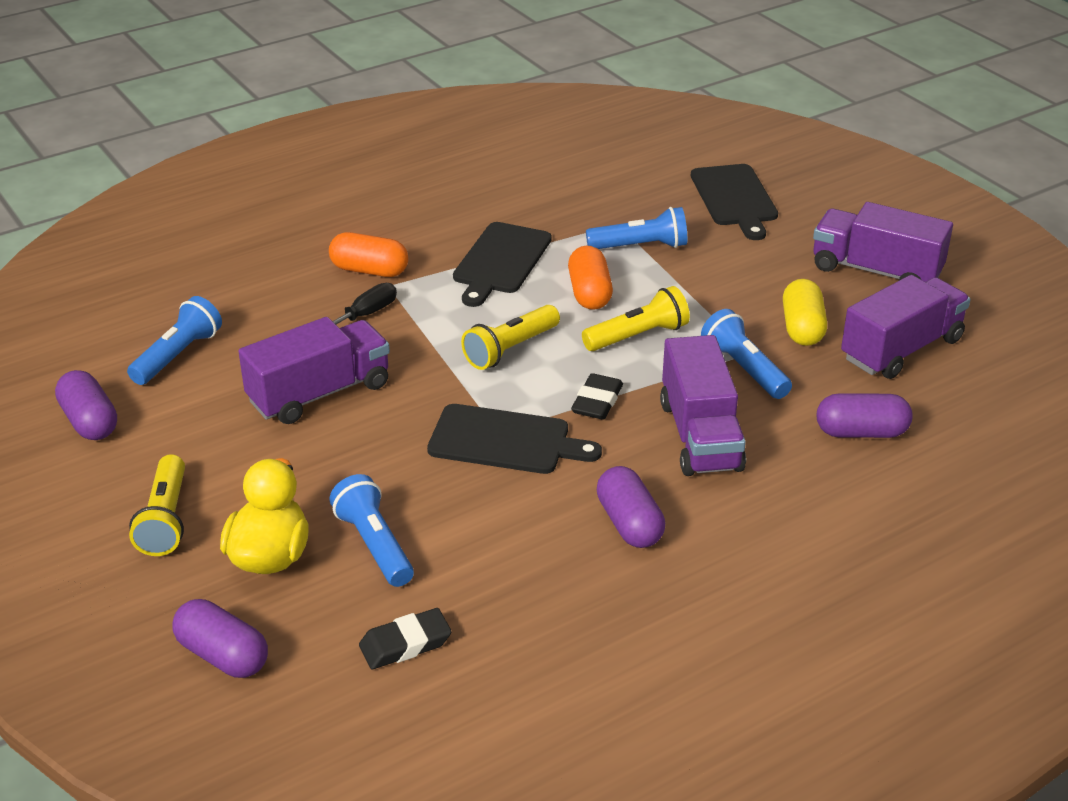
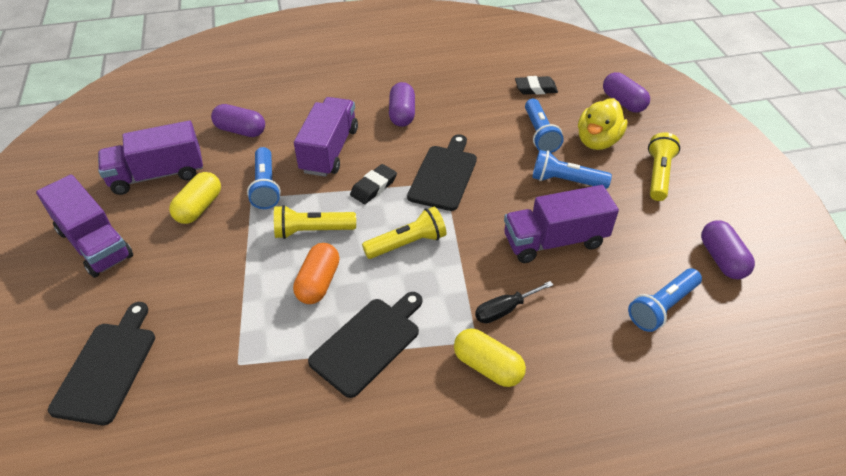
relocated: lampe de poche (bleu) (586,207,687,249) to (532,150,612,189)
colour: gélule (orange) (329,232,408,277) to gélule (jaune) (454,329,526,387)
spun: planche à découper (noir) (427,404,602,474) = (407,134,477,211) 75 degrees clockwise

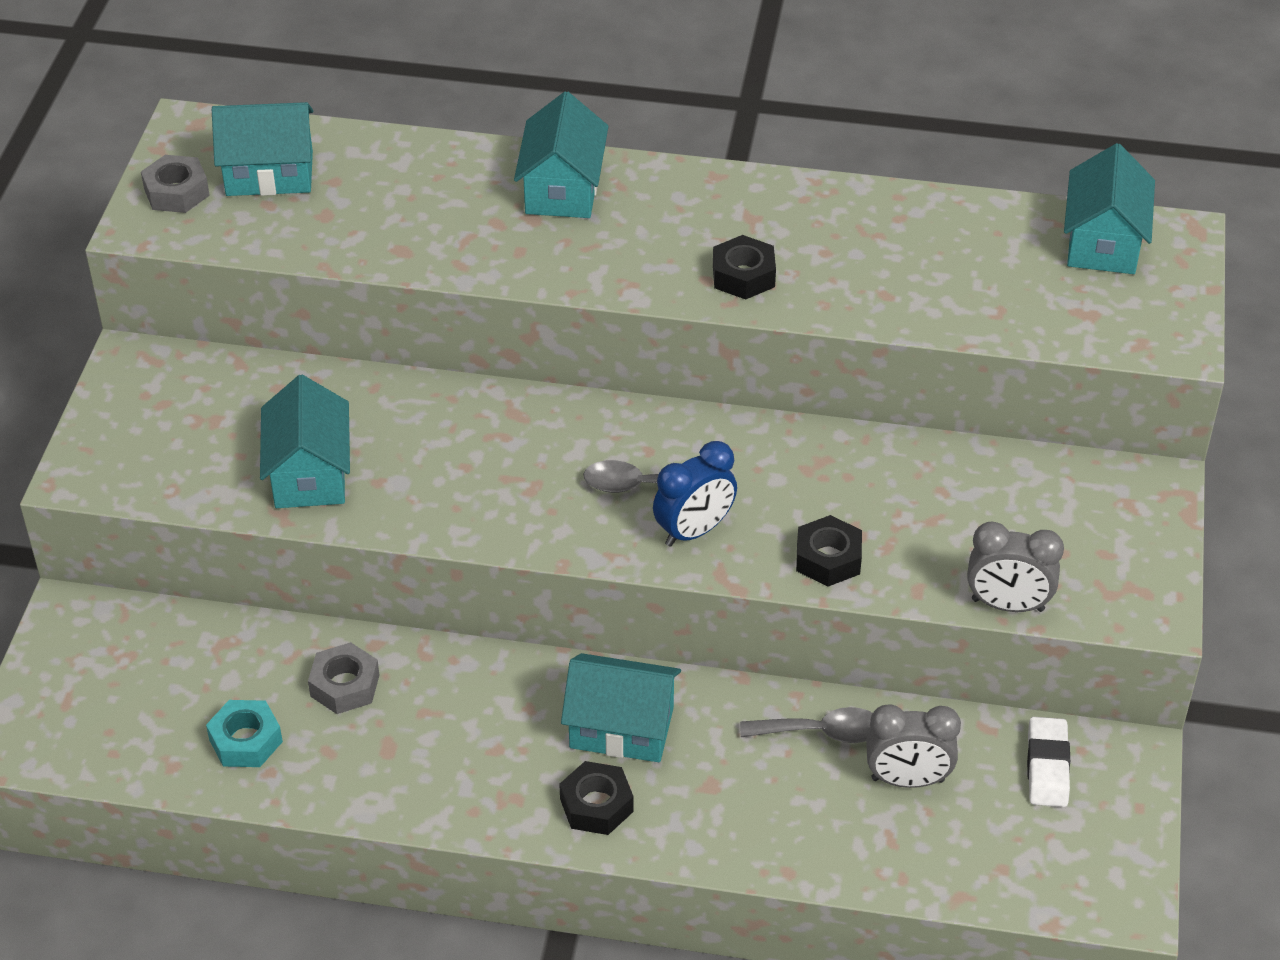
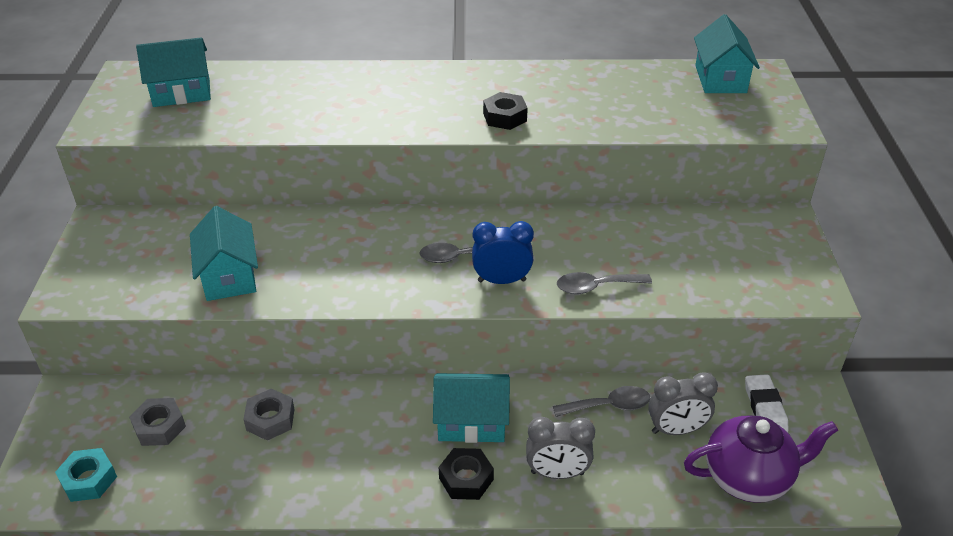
missing: maison (turquoise) (514,91,608,218)
appeared: théière (violet) (684,416,838,503)
relocated: écrou (turquoise) (206,700,283,767) to (55,448,117,502); écrou (gris) (141,155,210,213) to (129,398,186,446); réveil (gris) (967,522,1064,612) to (526,417,595,479)
exchanged: écrou (noir) (796,515,862,587) to cuillère (gris) (557,272,652,294)
spun: réveil (bleu) (653,441,737,547) = (472,221,534,284) 135 degrees counterclockwise

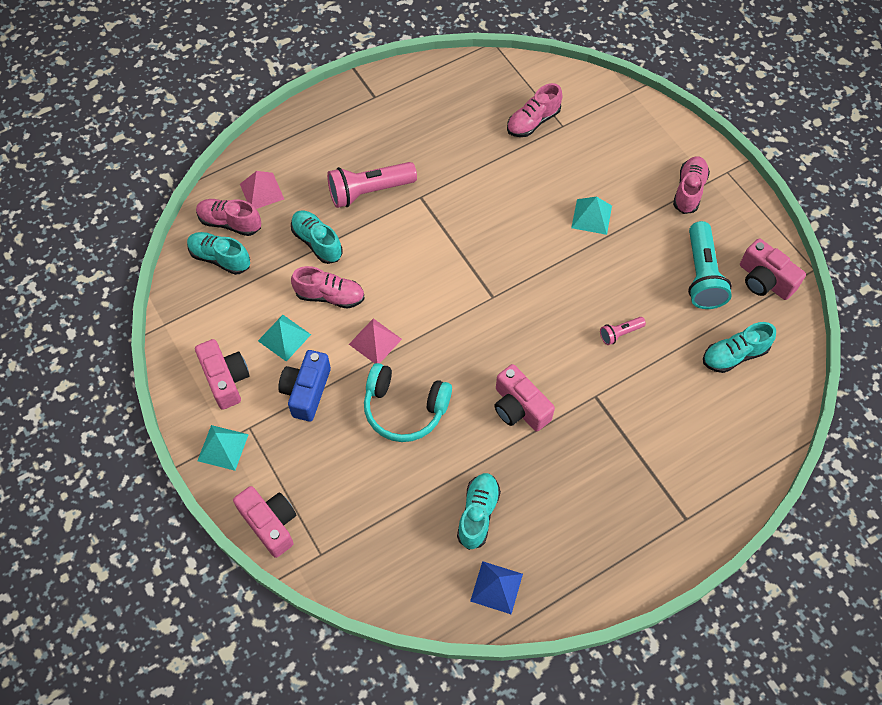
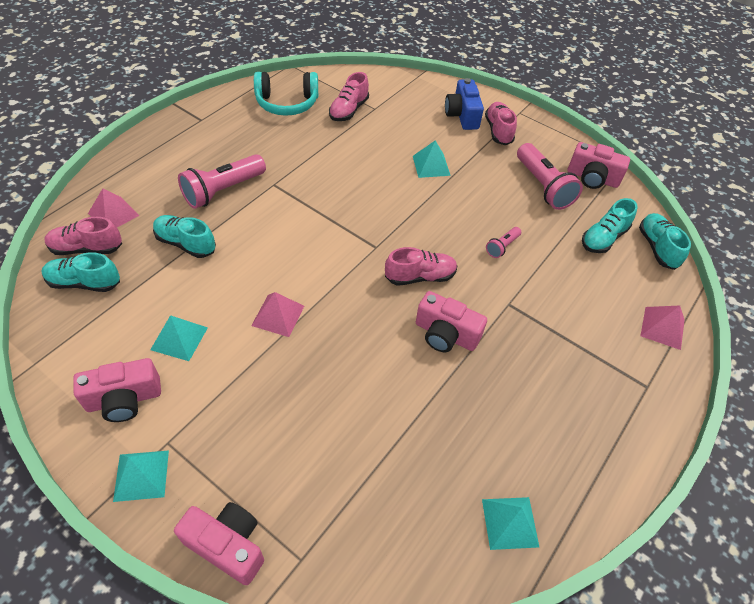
appeared: pyramide (rose) (640,305,685,350)
relocated: casque audio (turquoise) (364,363,452,442) to (254,72,318,116); chaussure (rose) (291,266,365,309) to (385,247,457,286); appareil photo (bleu) (278,350,331,422) to (445,78,484,130); chaussure (turquoise) (457,473,501,550) to (639,213,691,270)
colour: pyramide (bleu) (470,561,523,614) to pyramide (turquoise) (482,497,539,550); lampe de poche (turquoise) (688,221,732,309) to lampe de poche (rose) (517,143,583,210)
spun: appareil photo (rose) (195,339,250,410) = (74,358,161,422) 120 degrees clockwise

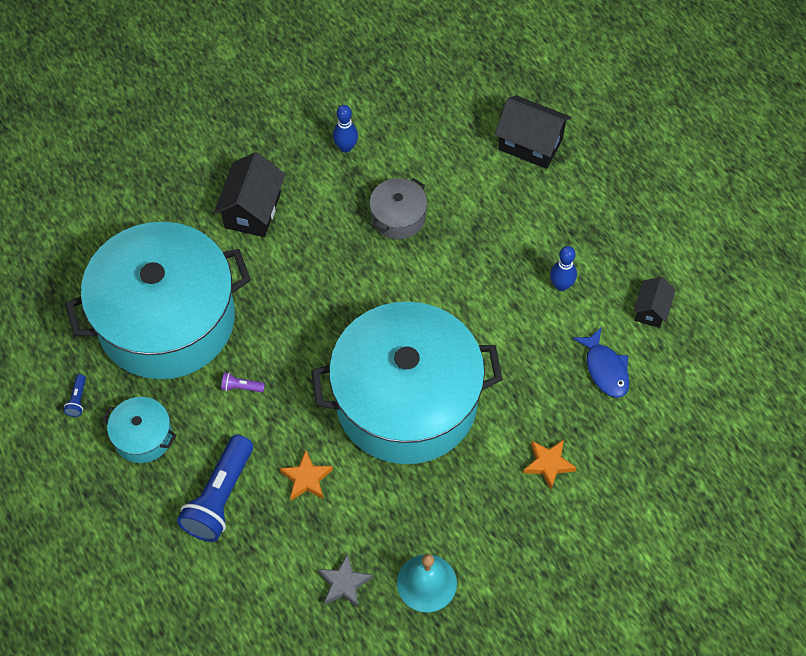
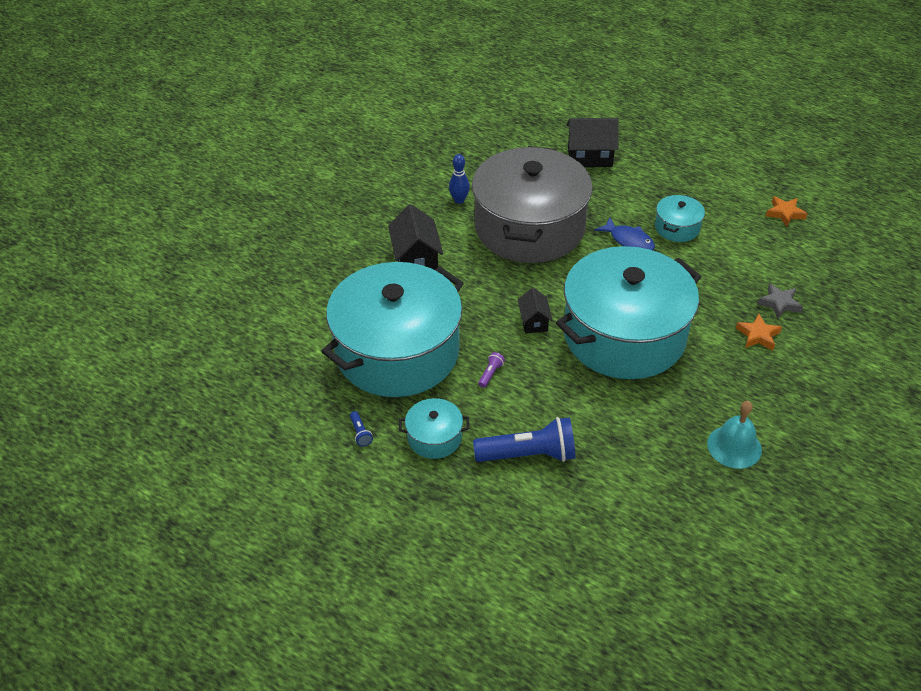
relocated: maison (noir) (633,277,676,328) to (518,288,552,333); poisson (bleu) (572,327,630,398) to (594,217,655,250); étoile (gris) (318,553,372,608) to (757,283,803,319); étoile (orange) (280,450,333,500) to (766,196,808,227)
exchanged: quille (bleu) (550,246,577,291) to marmite (turquoise) (655,195,705,242)
spun: lampe de poche (bleu) (177,435,253,542) = (473,417,576,462) 90 degrees counterclockwise; lampe de poche (violet) (221,372,265,392) = (478,352,505,388) 135 degrees clockwise
size: marmite (gris) (370,178,427,239) = (472,146,592,263) x2.45

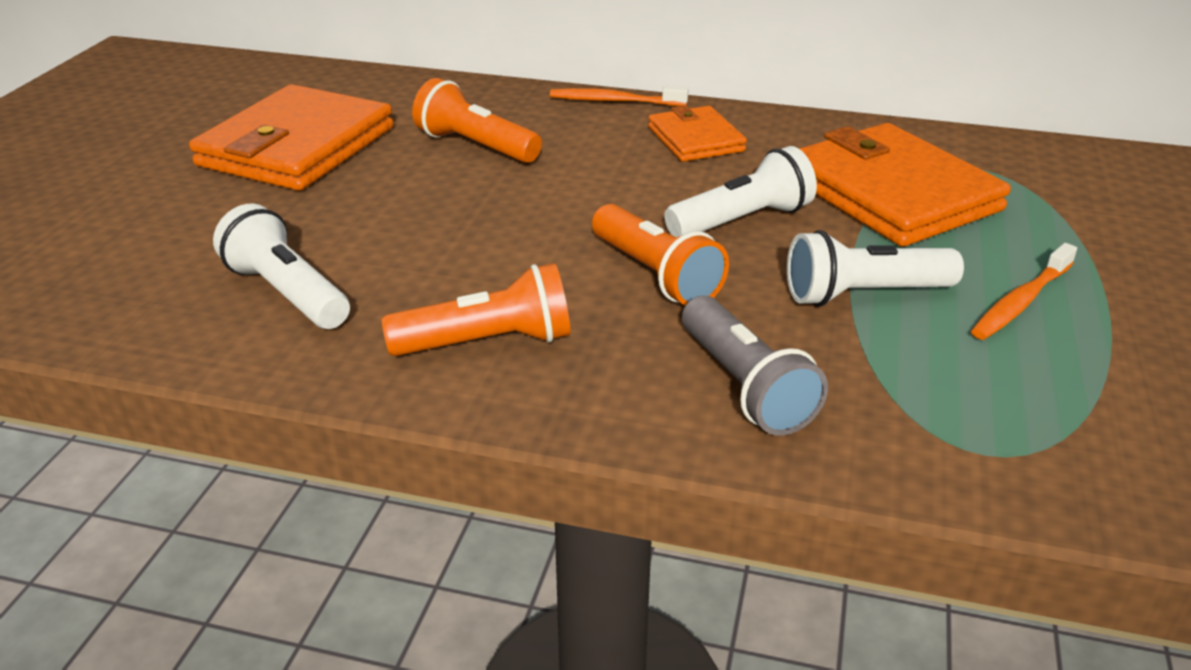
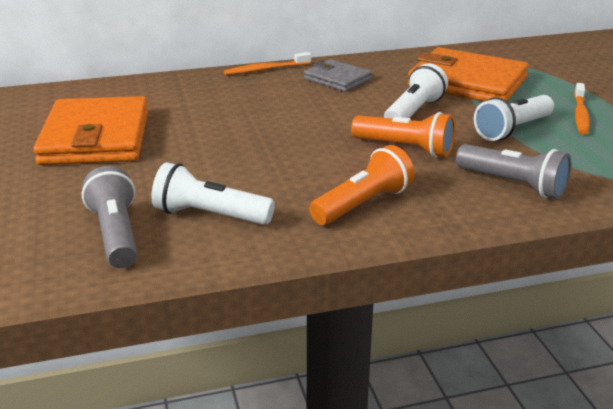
missing: lampe de poche (orange) (412,78,542,163)
appeared: lampe de poche (gris) (82,166,137,268)
colour: portefeuille (orange) (648,105,747,162) to portefeuille (gris) (304,59,372,92)

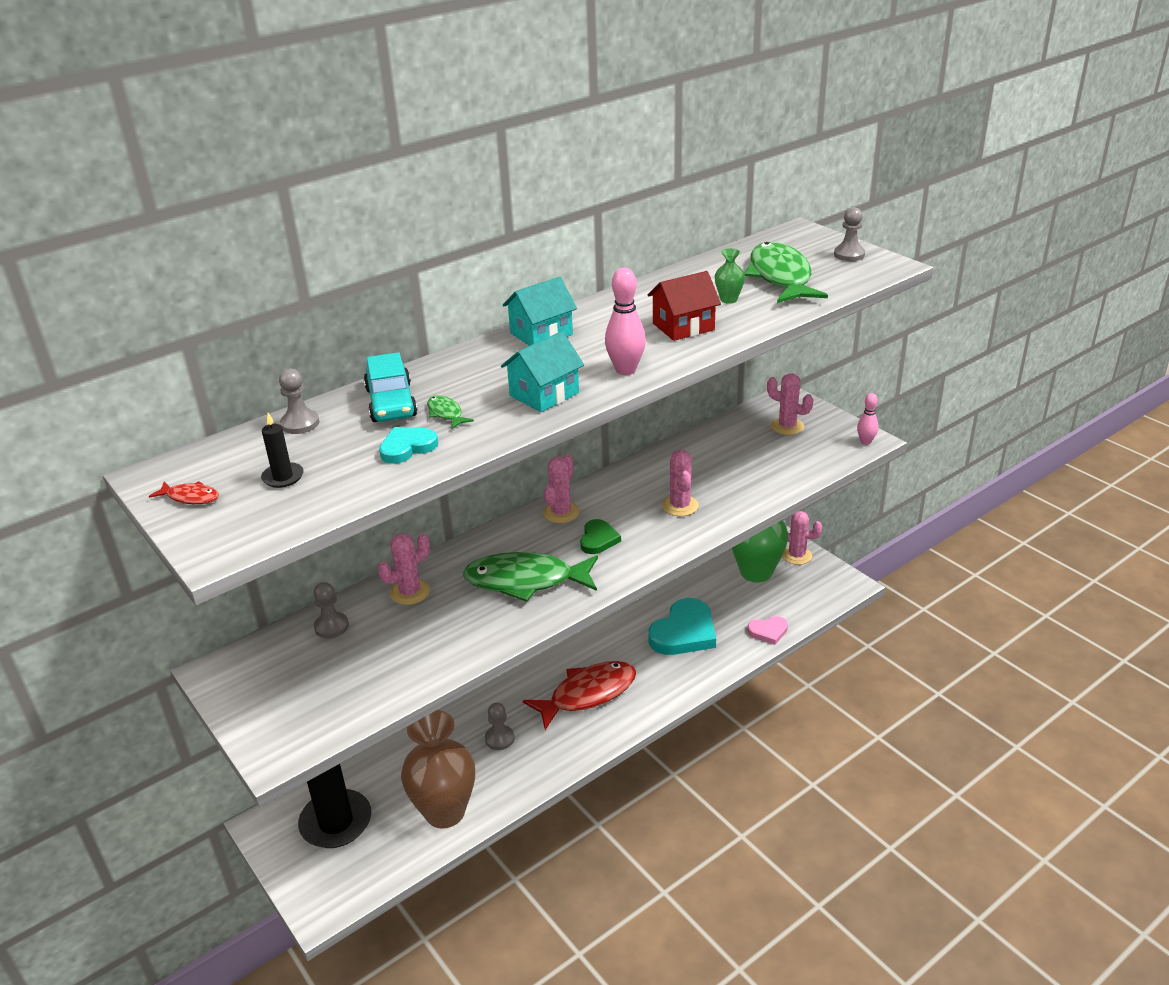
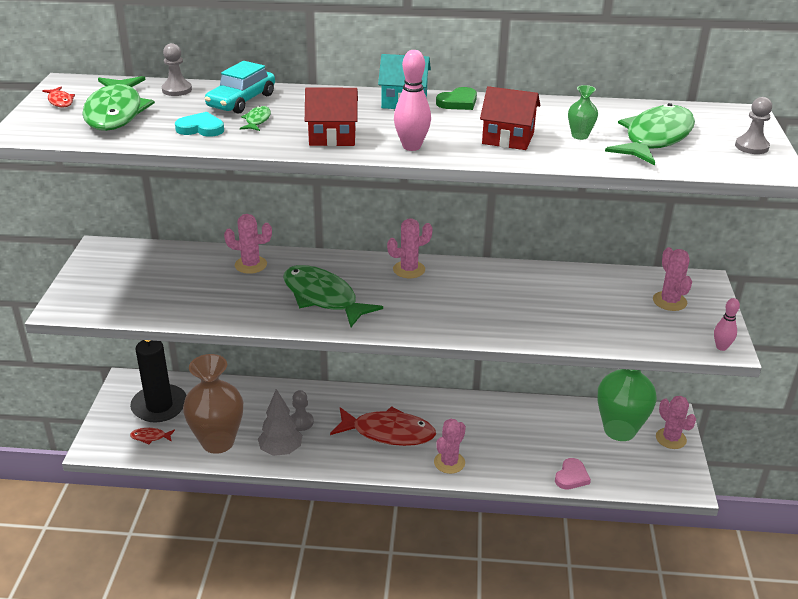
missing: pion (gris) (313,582,349,638); cœur (turquoise) (648,598,716,655)
appeared: poisson (rouge) (130,428,175,445); arbre (gris) (258,389,302,456)
relocated: cactus (rose) (662,450,699,516) to (434,419,466,474); cœur (vert) (580,519,621,554) to (436,87,477,110)
exchanged: bougie (noir) (261,413,304,488) to poisson (vert) (82,76,155,131)
colour: maison (turquoise) (501,331,584,412) to maison (rouge) (305,87,358,146)
spun: cœur (rose) (747,616,788,645) = (555,458,591,490) 90 degrees counterclockwise

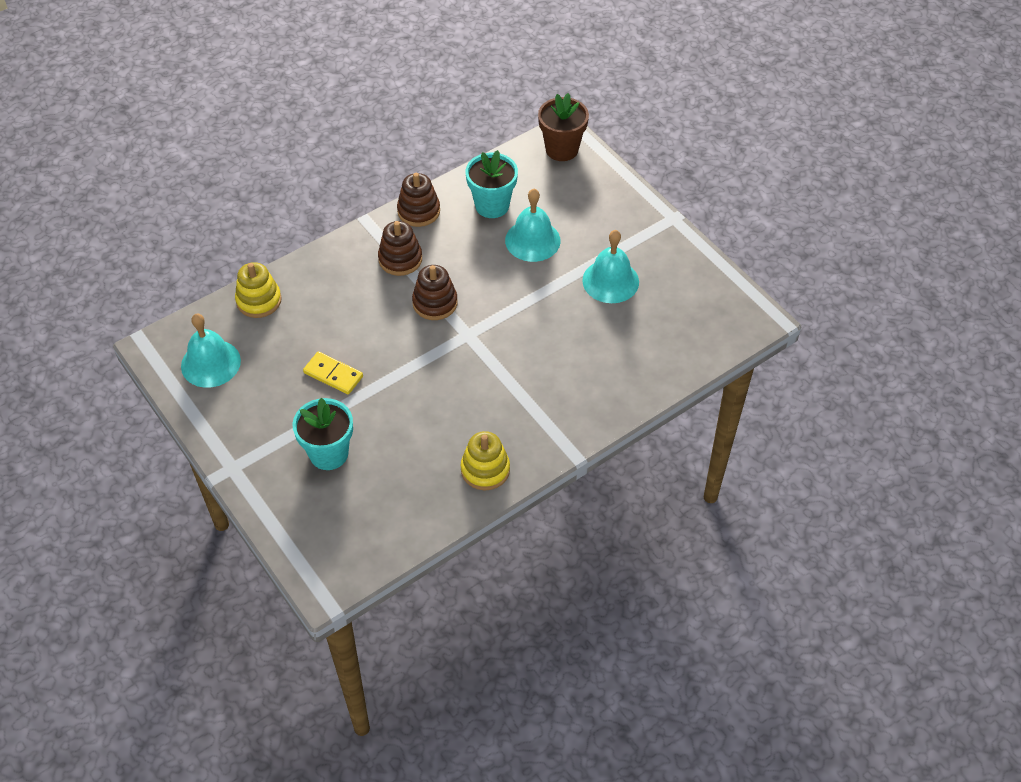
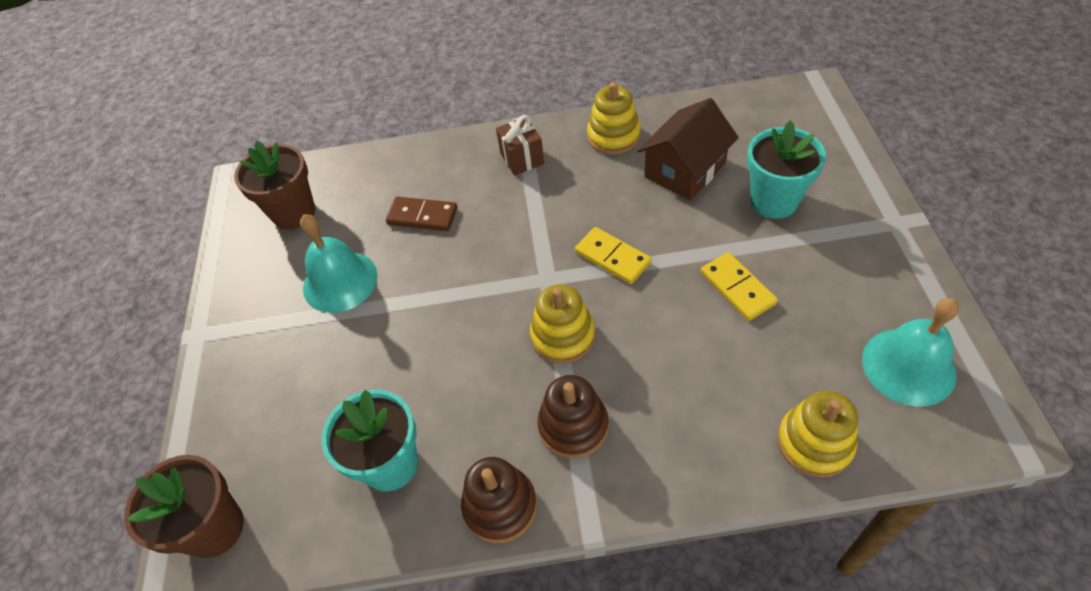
missing: cloche (turquoise) (505,189,561,262)
appeared: pot de fleurs (marron) (234,141,315,230); domino (marron) (386,197,457,231); cadeau (marron) (496,115,544,176); domino (jaune) (575,227,652,284); maison (marron) (637,98,739,201)
colour: jouet à empiler (marron) (412,265,458,320) to jouet à empiler (jaune) (530,284,595,364)

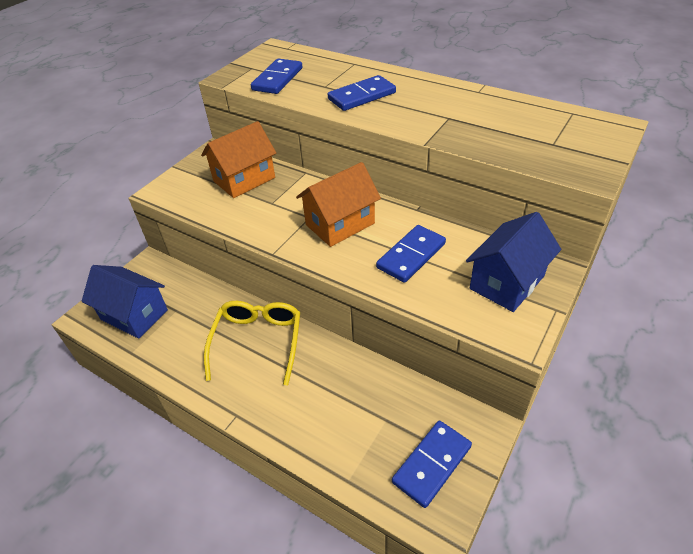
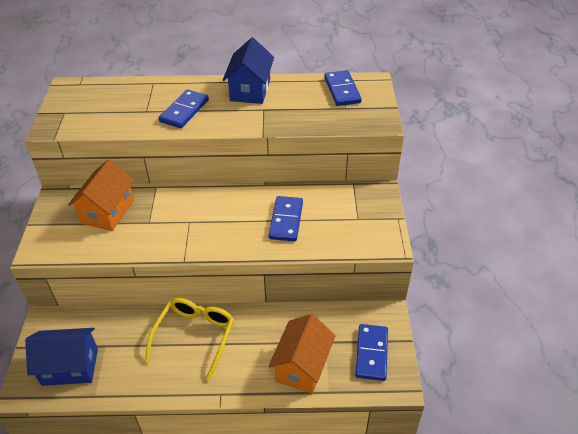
relocated: maison (bleu) (466,212,561,312) to (223,37,274,104); maison (orange) (296,162,381,247) to (268,314,336,394); domino (bleu) (251,58,303,94) to (324,70,362,106)
spun: lunettes (jaune) (204,301,300,385) = (145,298,234,381) 45 degrees clockwise

